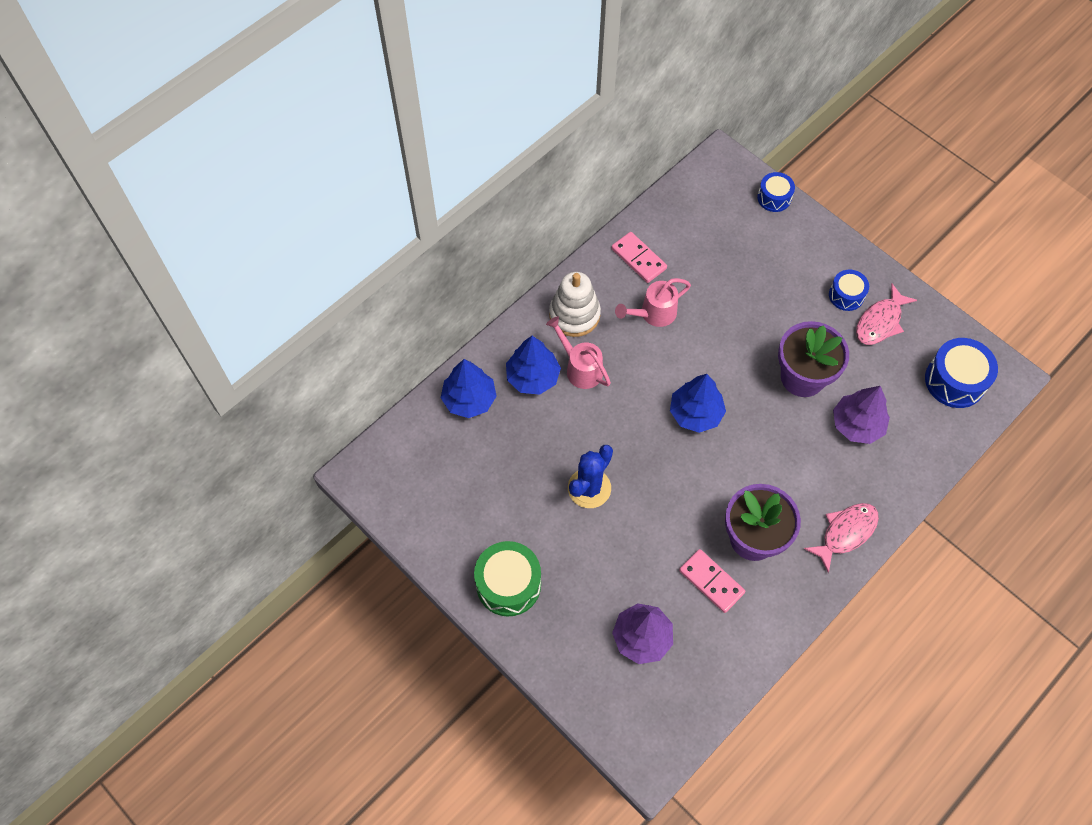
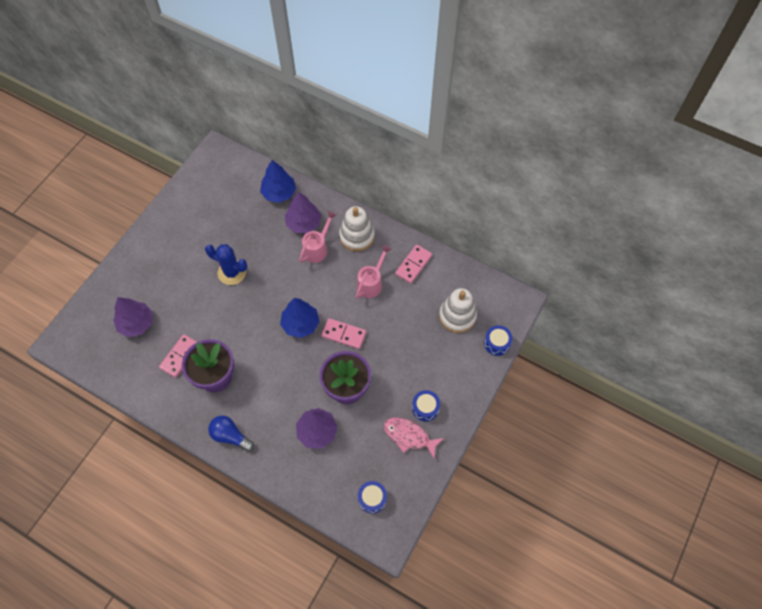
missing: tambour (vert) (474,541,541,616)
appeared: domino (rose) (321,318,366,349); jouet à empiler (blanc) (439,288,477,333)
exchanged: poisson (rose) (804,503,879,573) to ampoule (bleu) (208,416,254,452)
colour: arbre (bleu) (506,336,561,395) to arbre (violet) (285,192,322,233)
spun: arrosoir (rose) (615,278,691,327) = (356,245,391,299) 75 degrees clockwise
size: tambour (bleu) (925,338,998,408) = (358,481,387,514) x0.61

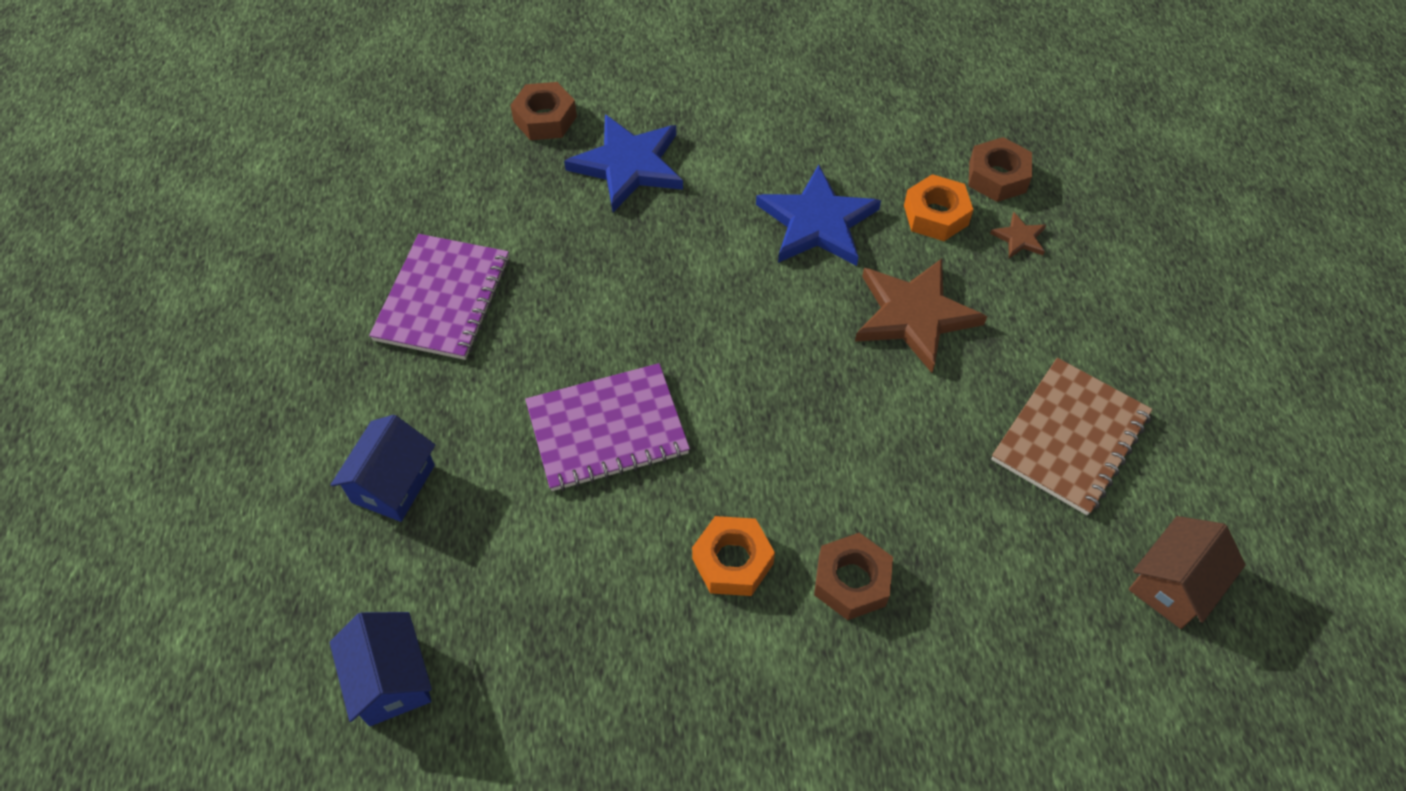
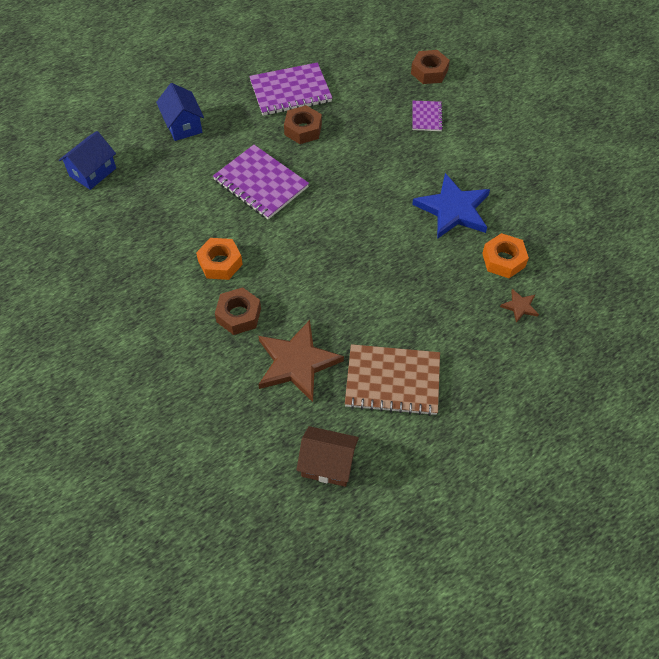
relocated: étoile (marron) (855,259,987,373) to (258,320,344,402); écrou (marron) (969,137,1032,202) to (284,105,322,144)
exchanged: étoile (bleu) (564,114,683,212) to carnet (violet) (412,101,443,131)
spun: maison (bleu) (331,415,435,522) = (156,83,204,141) 75 degrees clockwise

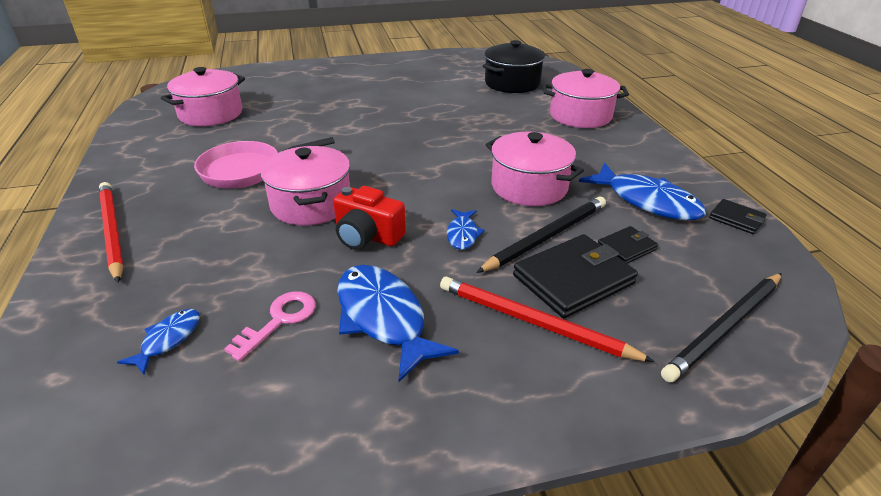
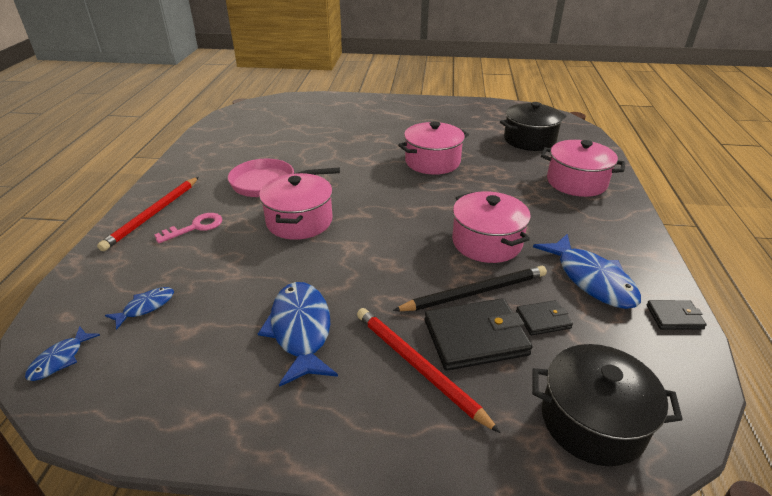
missing: appareil photo (rouge) (333,186,406,250)
relocated: poisson (bleu) (447,209,485,250) to (25,326,100,381); clé (rose) (224,291,316,361) to (154,213,222,243); marmite (rose) (161,67,245,126) to (398,121,469,175)
exchanged: crayon (noir) (661,273,782,382) to marmite (noir) (532,344,683,466)
spun: crayon (rouge) (99,182,124,283) = (97,177,198,251) 150 degrees counterclockwise; portefeuille (noir) (709,199,767,234) = (647,300,707,330) 60 degrees counterclockwise

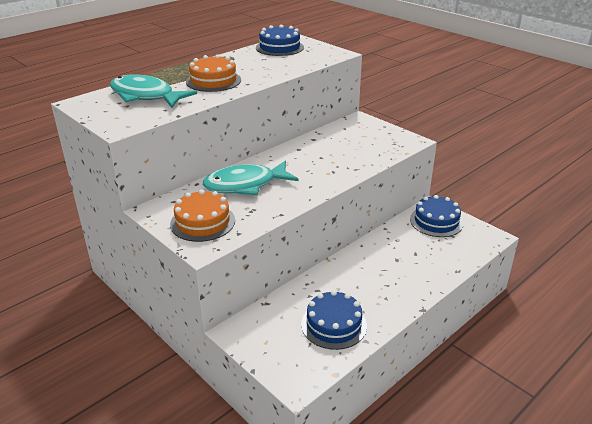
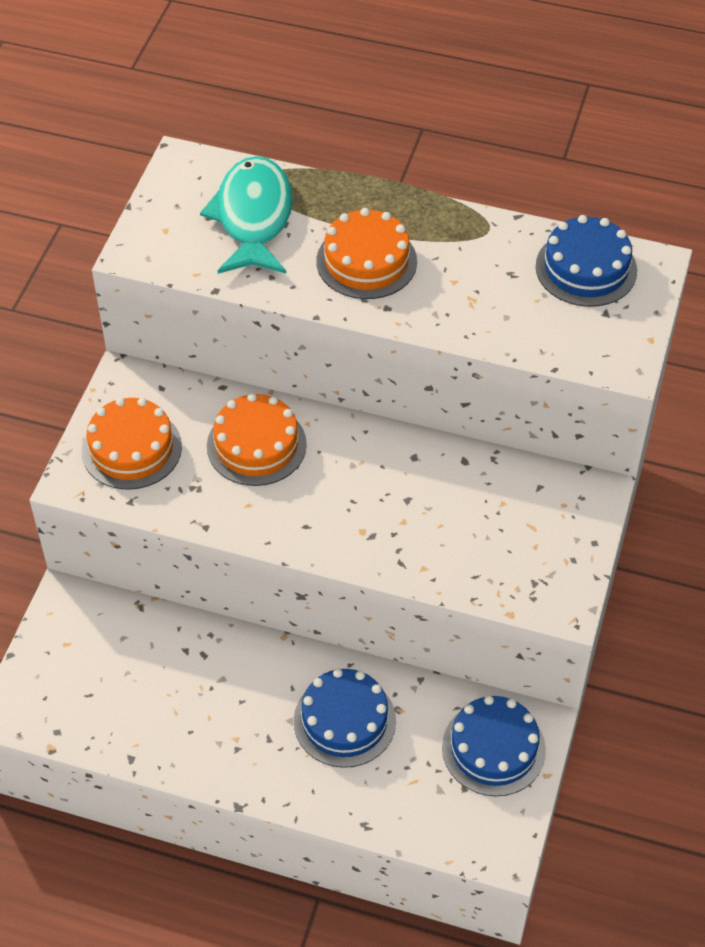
relocated: gâteau (bleu) (301,290,367,350) to (294,668,396,768)
exchanged: poisson (turquoise) (203,160,298,195) to gâteau (orange) (207,393,307,486)

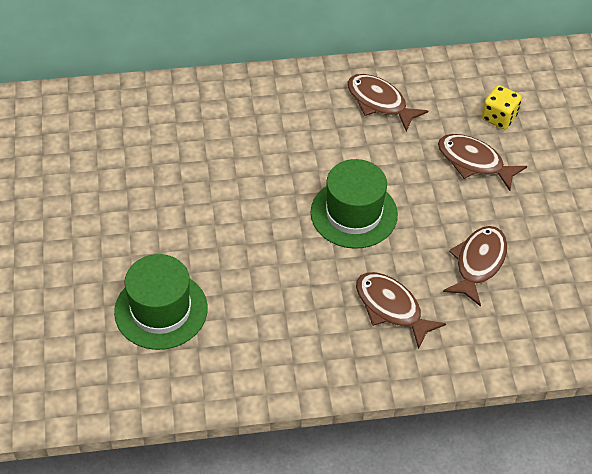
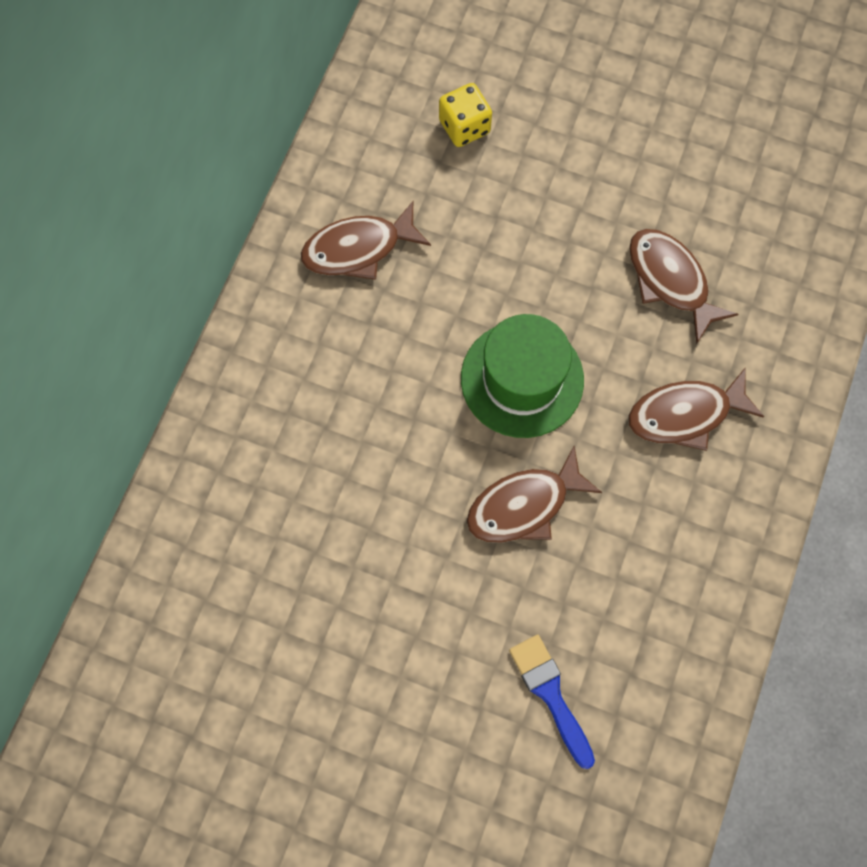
relocated: poisson (marron) (438,134,527,191) to (467,446,602,543)
exchanged: chapeau (vert) (114,254,208,350) to pinceau (bleu) (509,635,595,769)

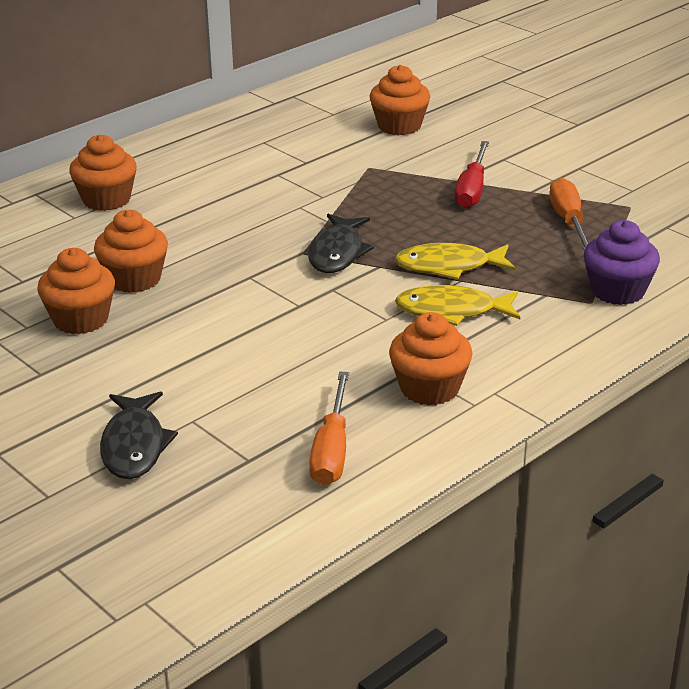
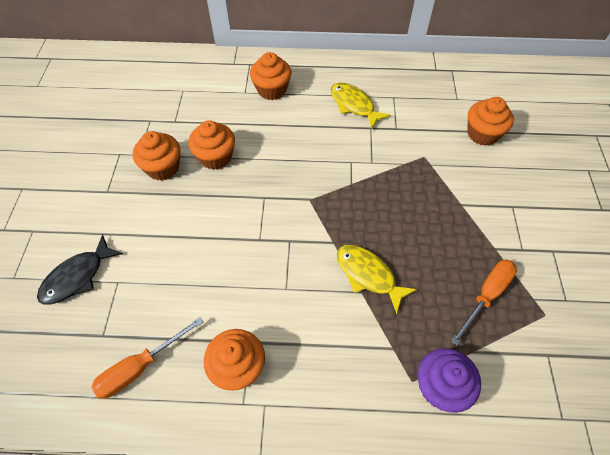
missing: poisson (noir) (308,214,374,273); tournevis (rouge) (455,141,489,208)
relocated: poisson (jaune) (395,285,520,326) to (331,83,391,129)

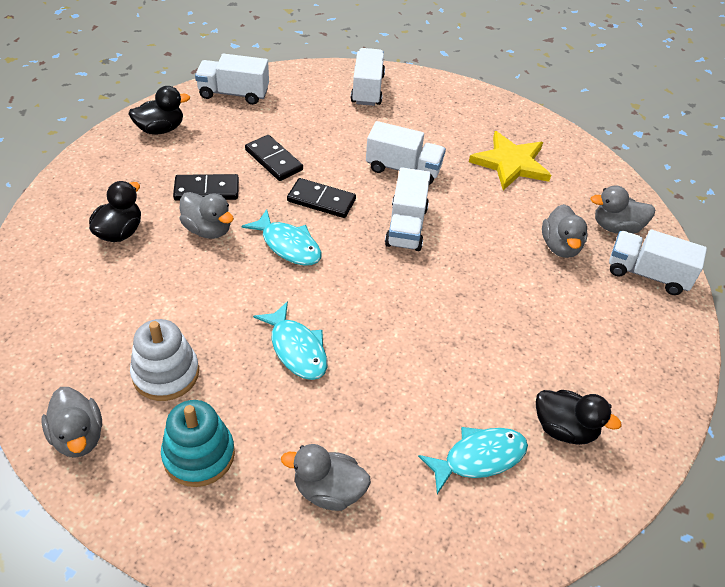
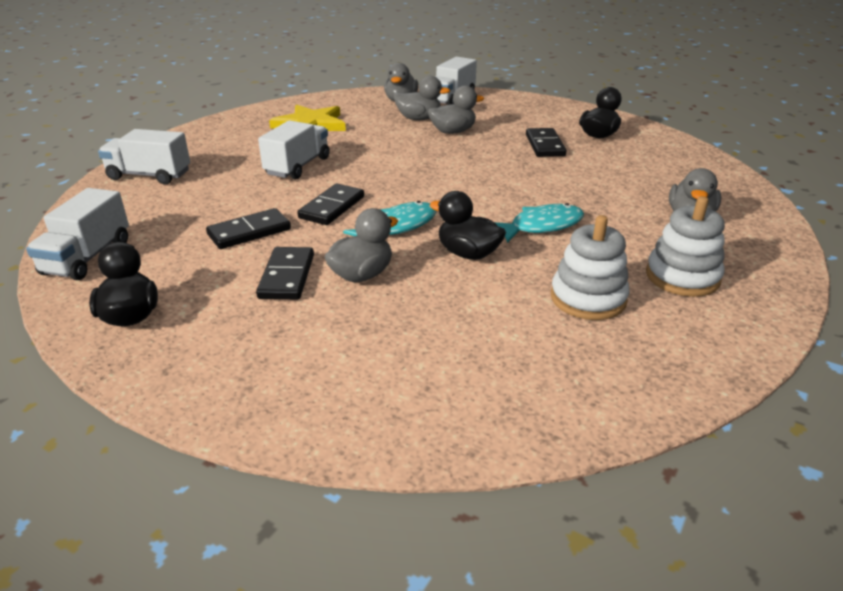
missing: camion (blanc) (385,167,431,251); poisson (turquoise) (418,427,528,494)
appeared: domino (noir) (526,128,566,157)
relocated: canard (gris) (41,387,102,458) to (428,85,484,134); canard (noir) (89,181,141,242) to (430,191,506,260)
colour: jouet à empiler (turquoise) (161,400,235,487) to jouet à empiler (blanc) (646,196,725,297)

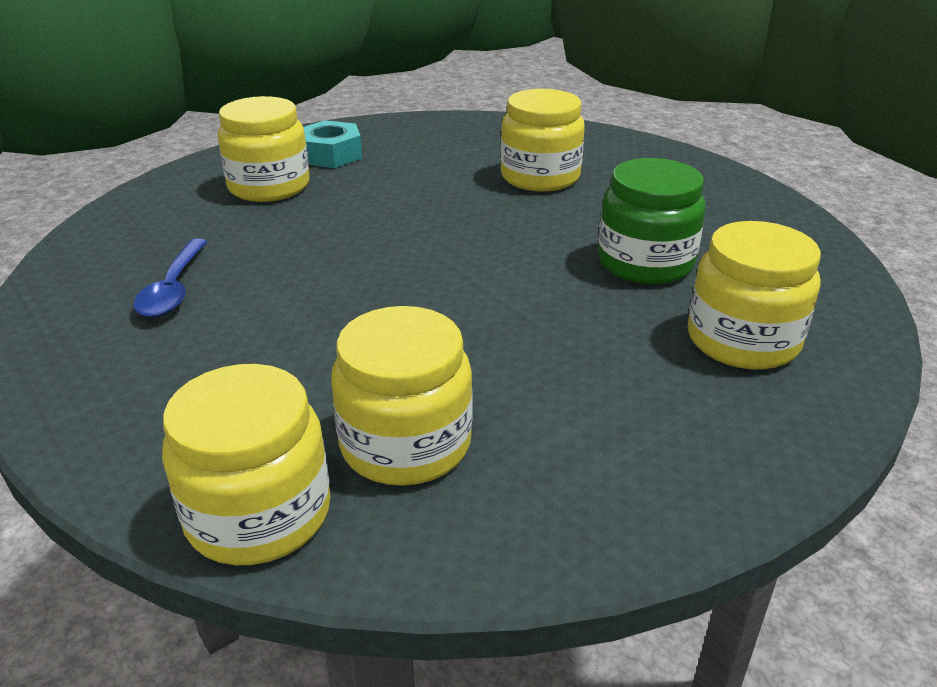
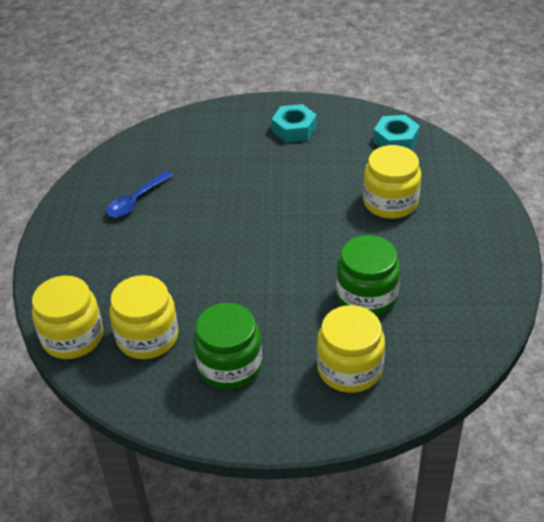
missing: bocal (jaune) (217,96,310,202)
appeared: bocal (vert) (193,303,262,390); écrou (turquoise) (373,115,420,150)

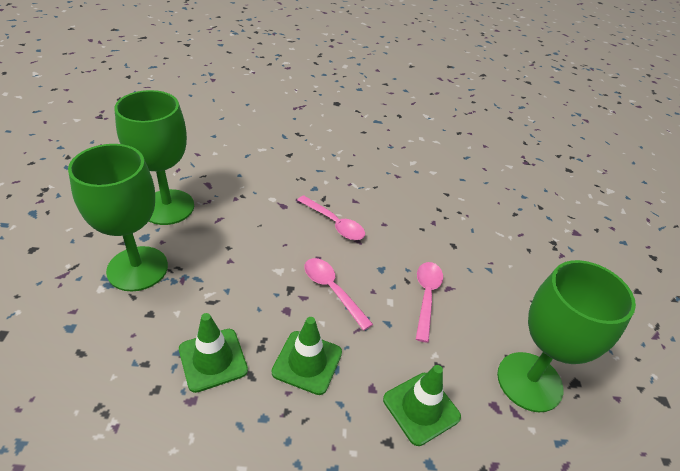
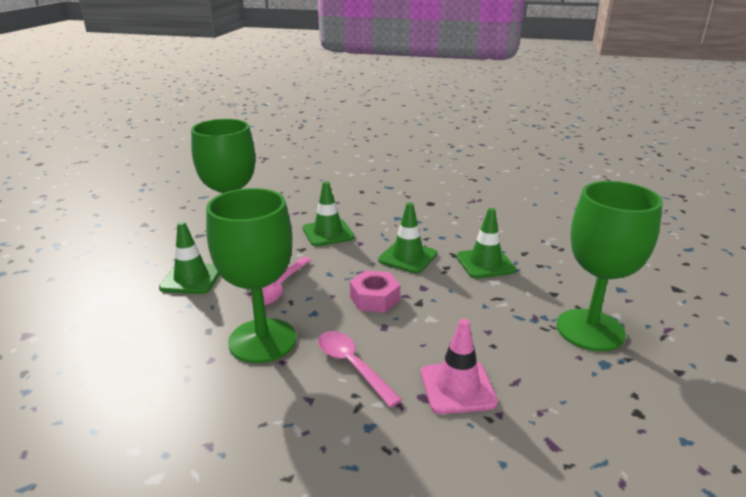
appeared: cône de chantier (vert) (159,221,220,294); cône de chantier (rose) (421,319,498,414)
relocated: verre à pied (vert) (114,90,194,225) to (206,188,296,363)
exchanged: cuillère (rose) (304,258,373,330) to écrou (rose) (350,271,400,313)

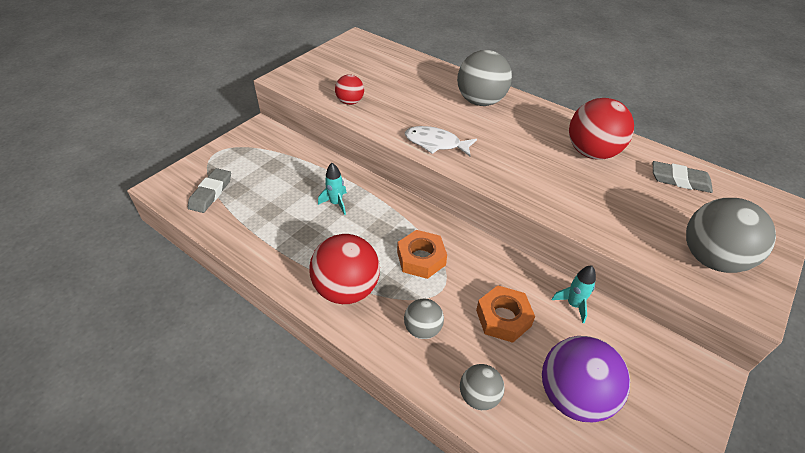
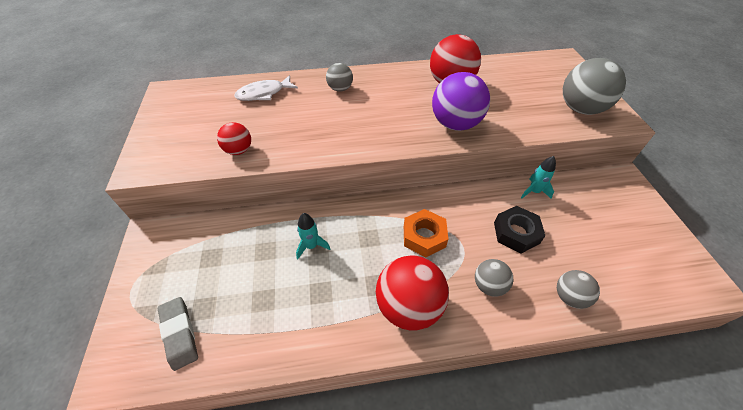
missing: gomme (gris) (653,161,713,193)
relocated: poisson (blanc) (405,126,477,156) to (234,75,298,101); balle (violet) (542,336,630,422) to (432,72,490,131)
colour: écrou (orange) (476,285,535,343) to écrou (noir) (494,206,545,253)
size: balle (gris) (457,50,512,106) = (326,63,353,92) x0.55

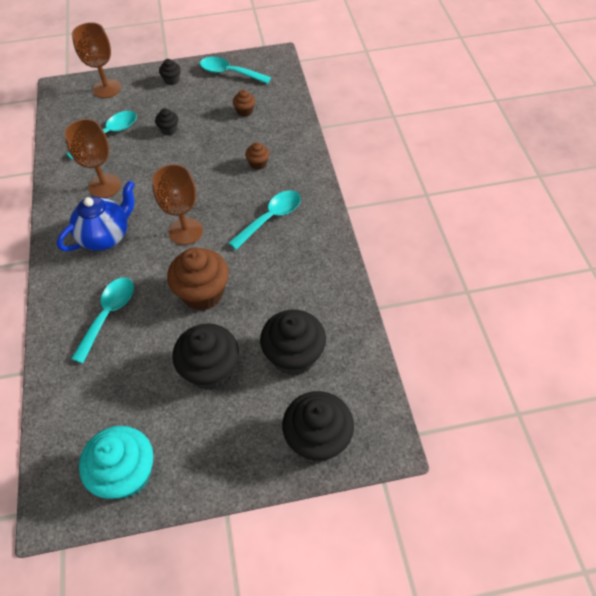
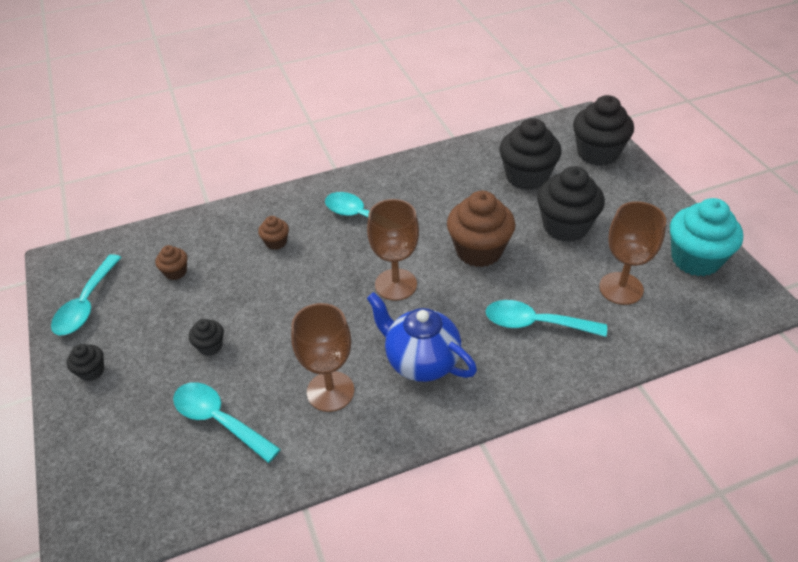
relocated: verre à pied (marron) (72,22,121,98) to (599,201,666,305)

